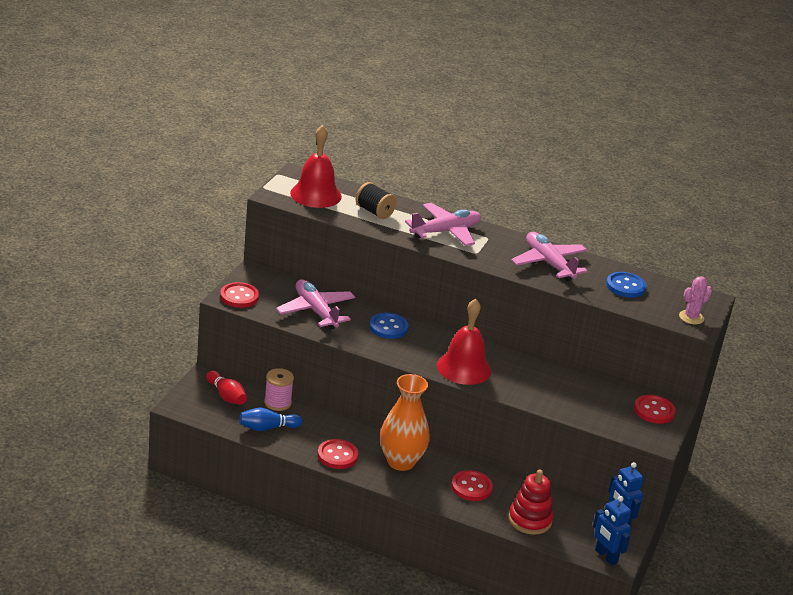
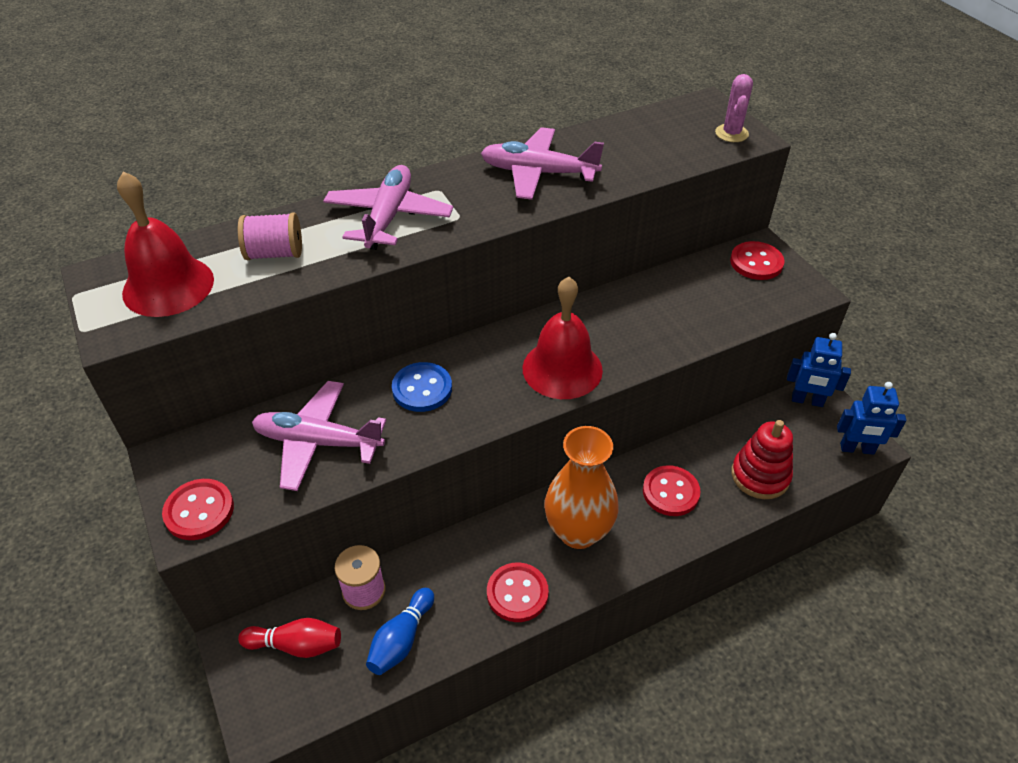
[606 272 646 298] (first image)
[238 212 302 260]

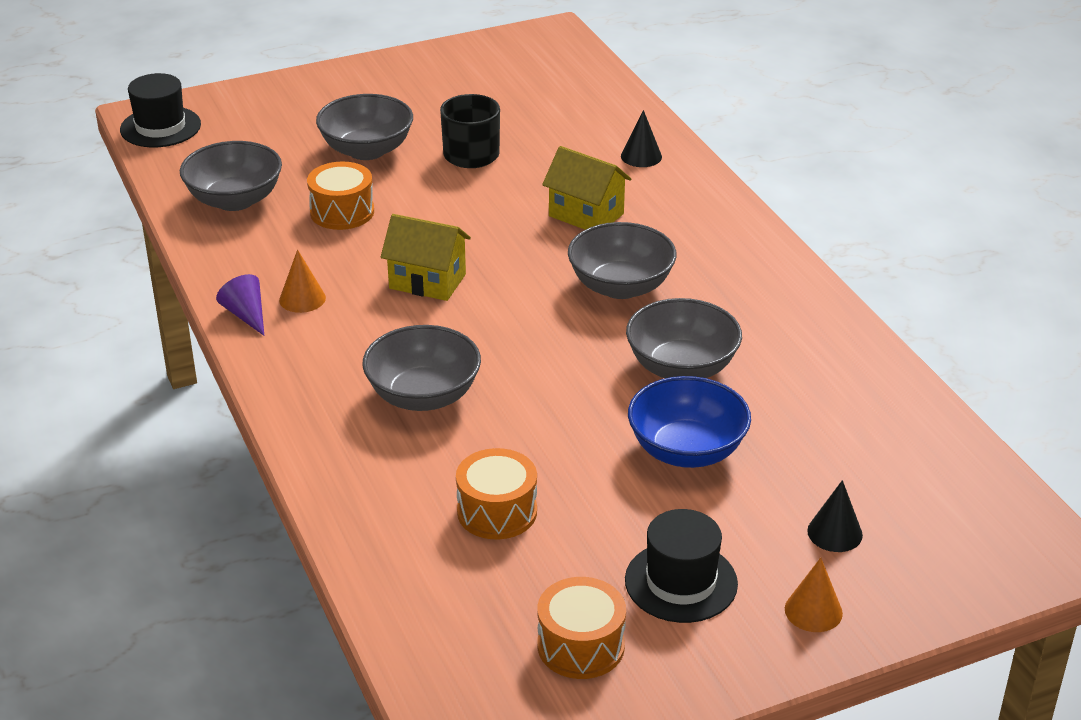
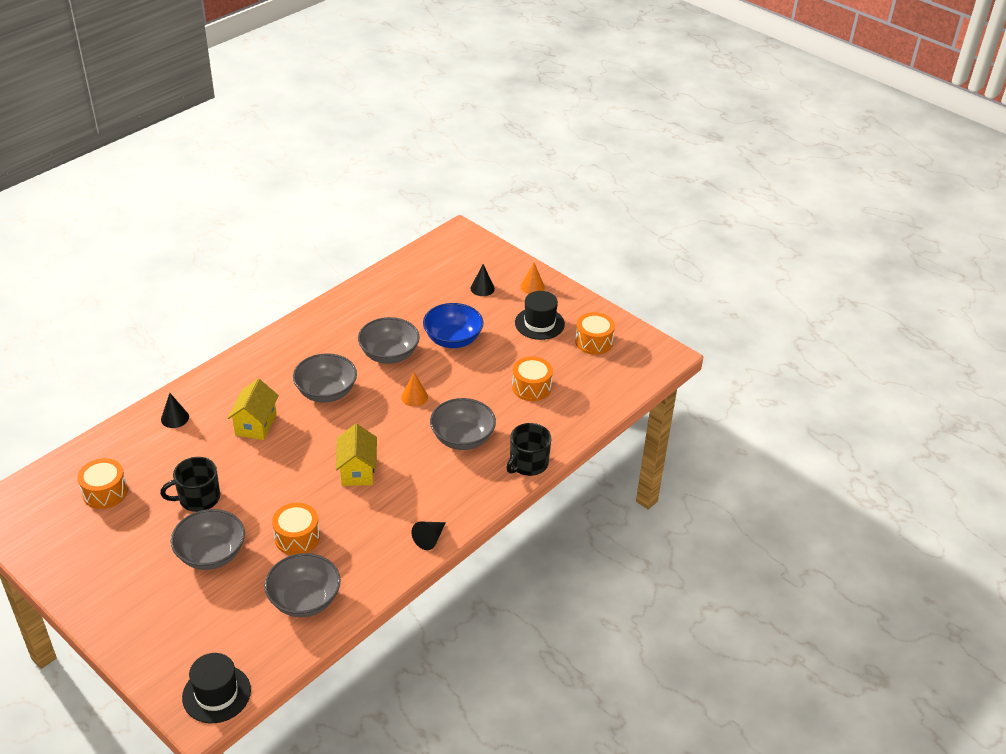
[77 458 128 509]
[506 423 552 476]
[401 372 428 407]
[412 521 446 550]

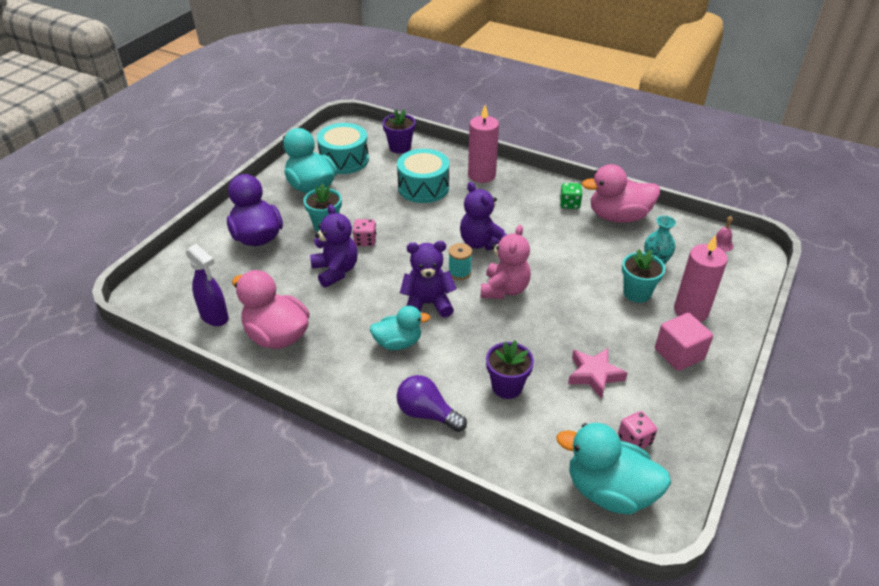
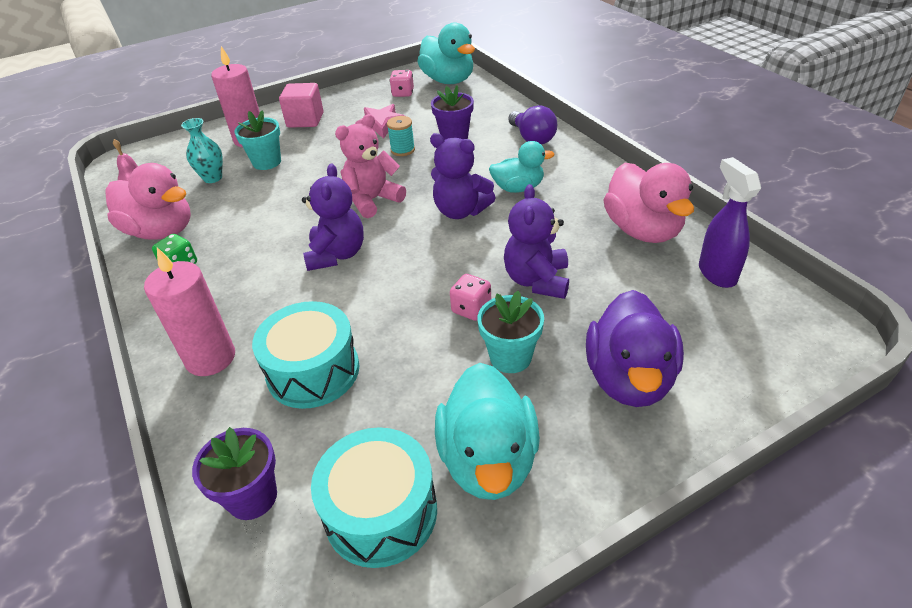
[387 116 415 156]
[489 141 554 193]

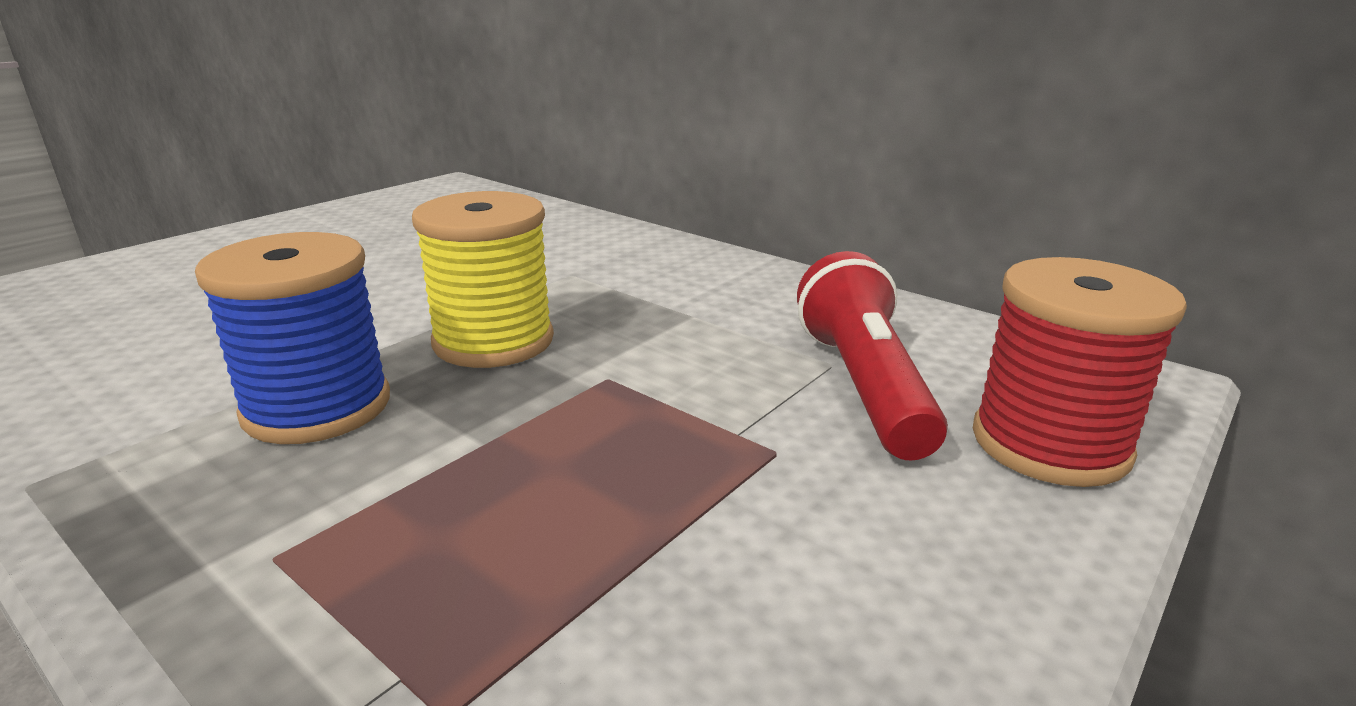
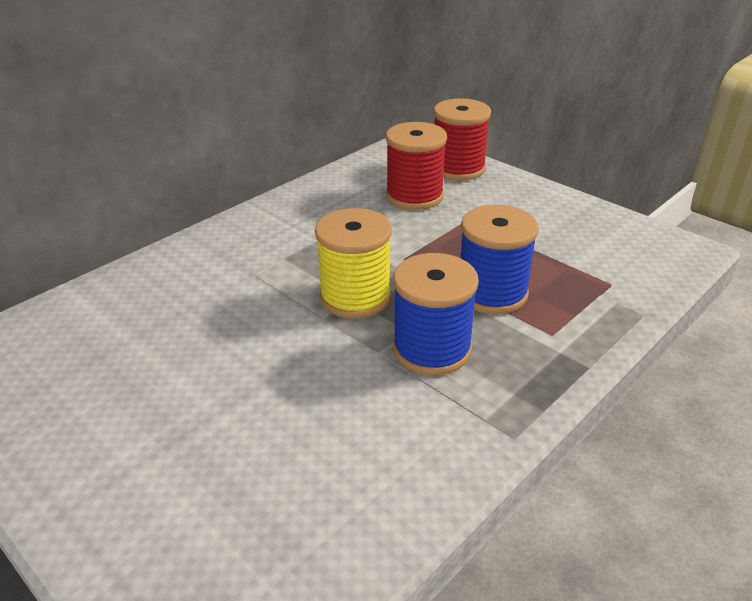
[461 204 539 314]
[386 122 447 210]

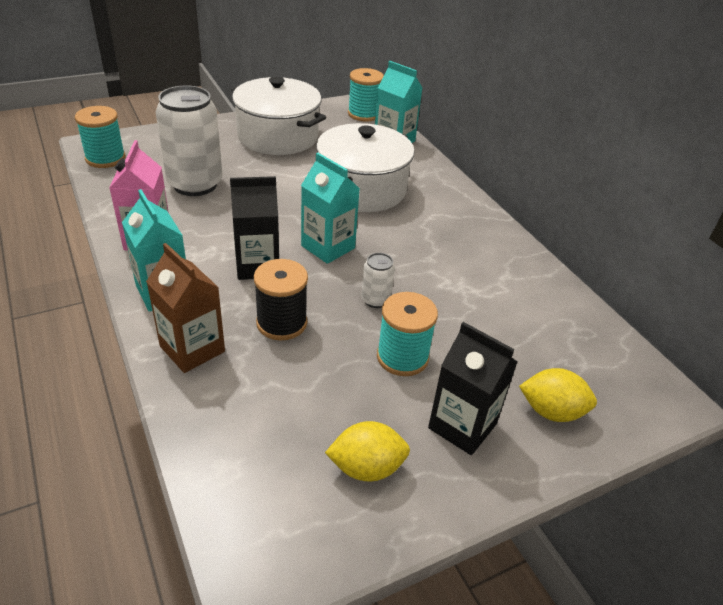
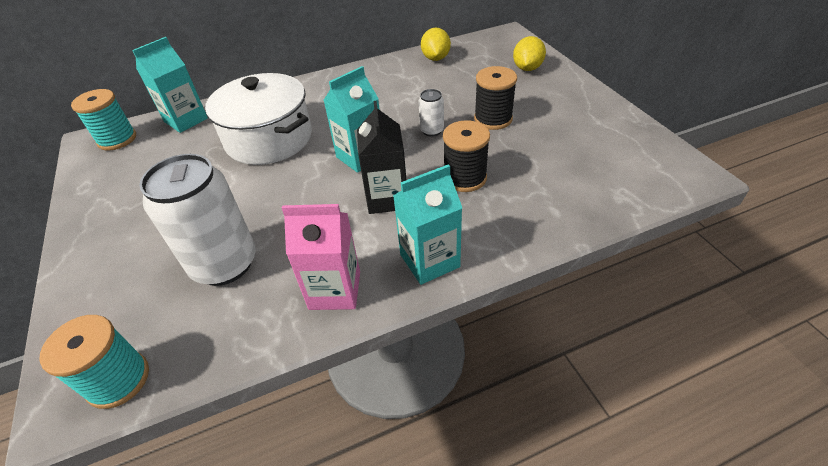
[146 243 225 373] (first image)
[231 76 326 155] (first image)
[428 322 517 455] (first image)
[421 28 451 61]
[474 66 517 130]

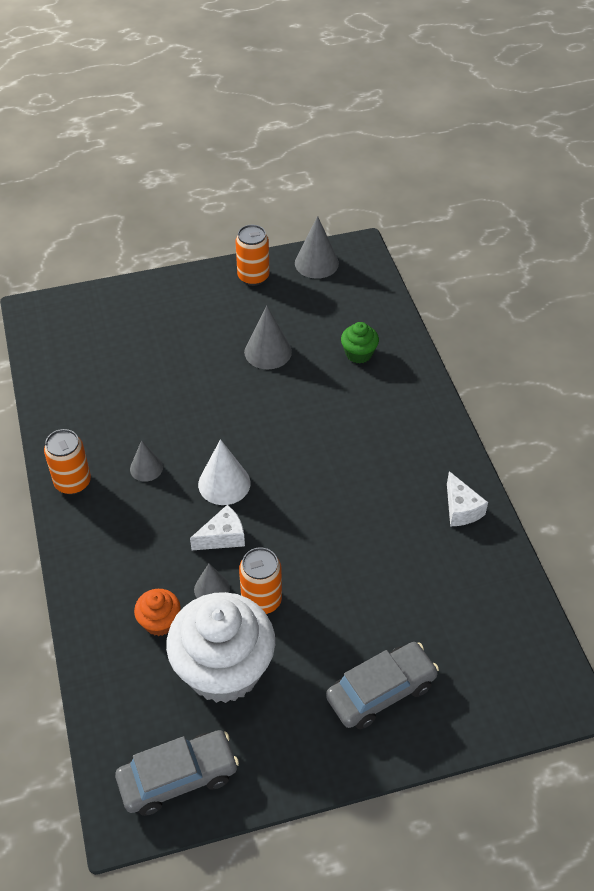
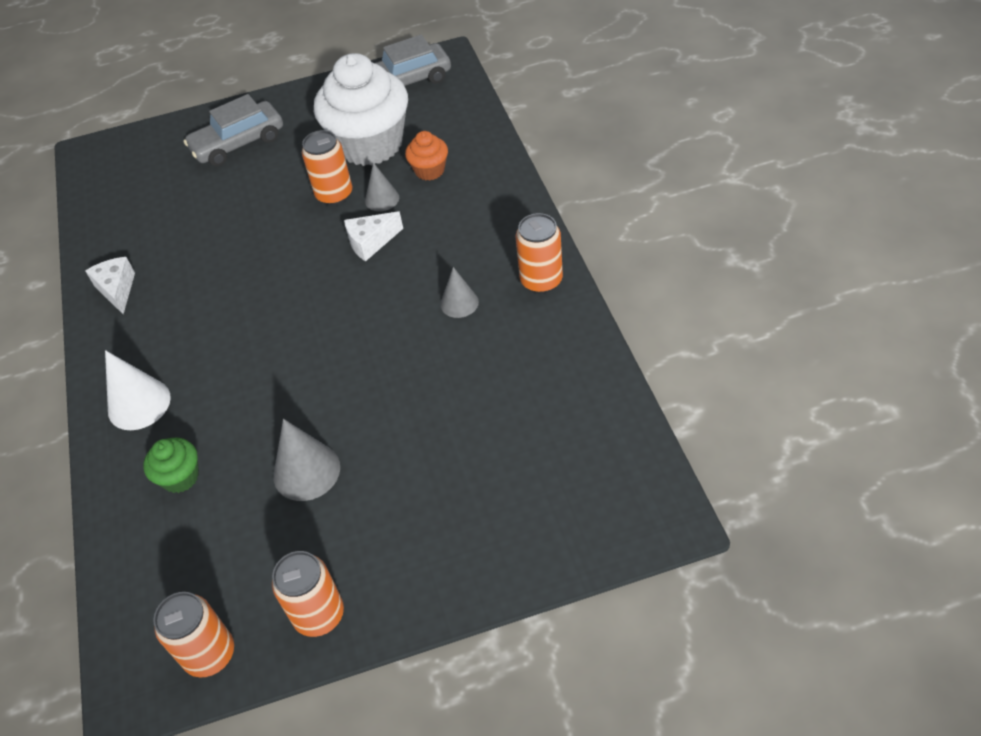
[105 350 171 430]
[153 592 234 678]

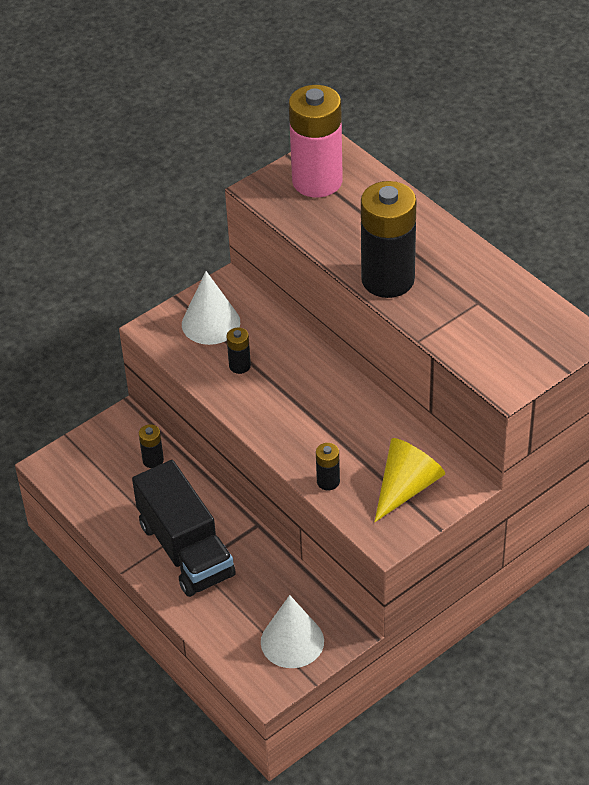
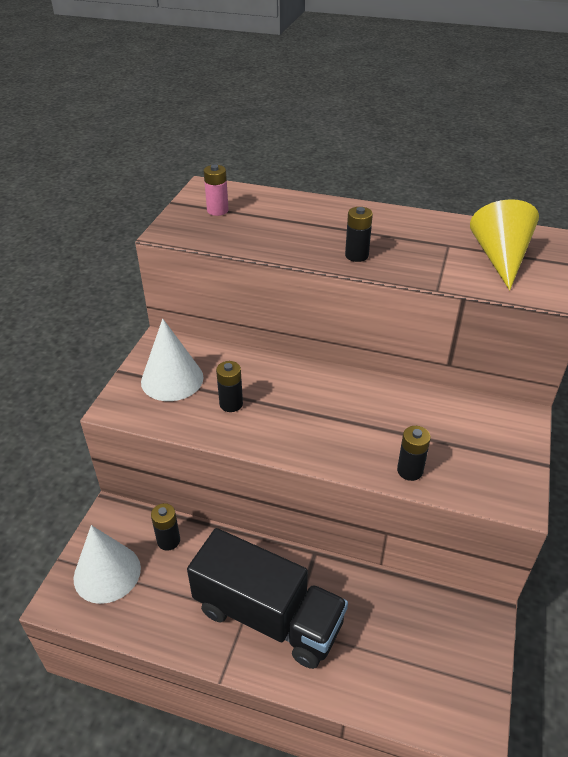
[73 525 141 604]
[470 199 539 290]
[204 165 229 216]
[345 207 373 262]

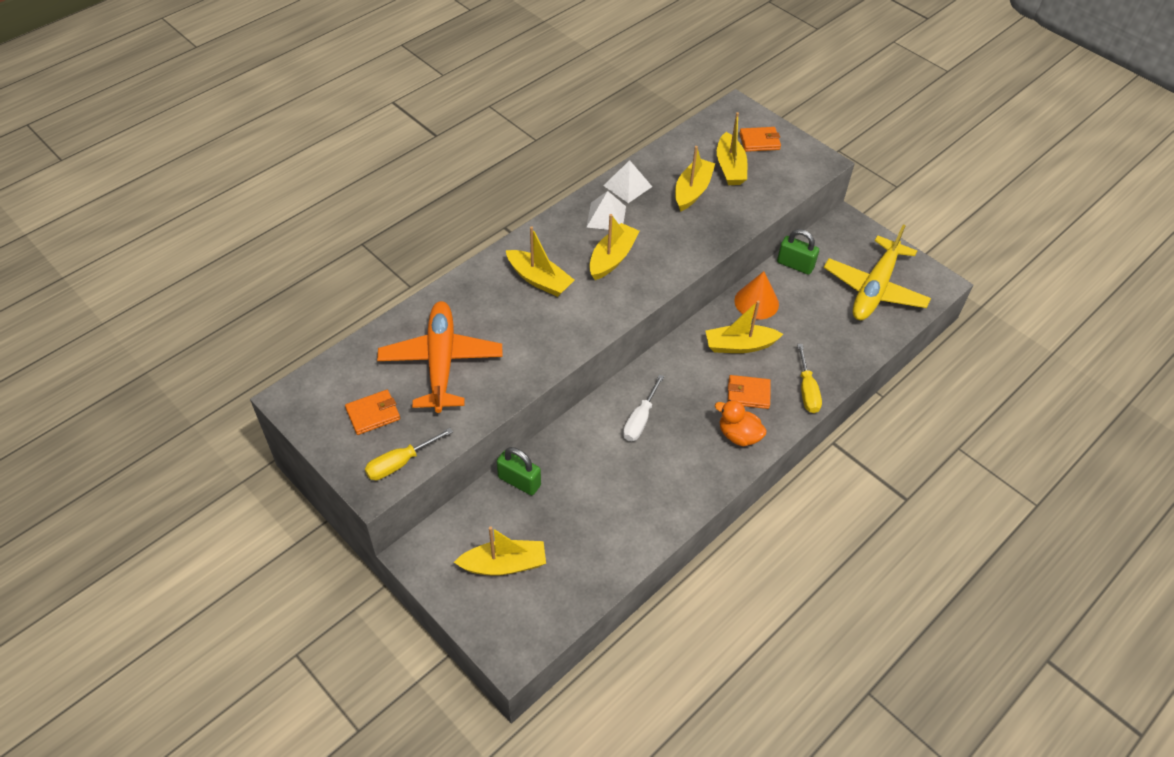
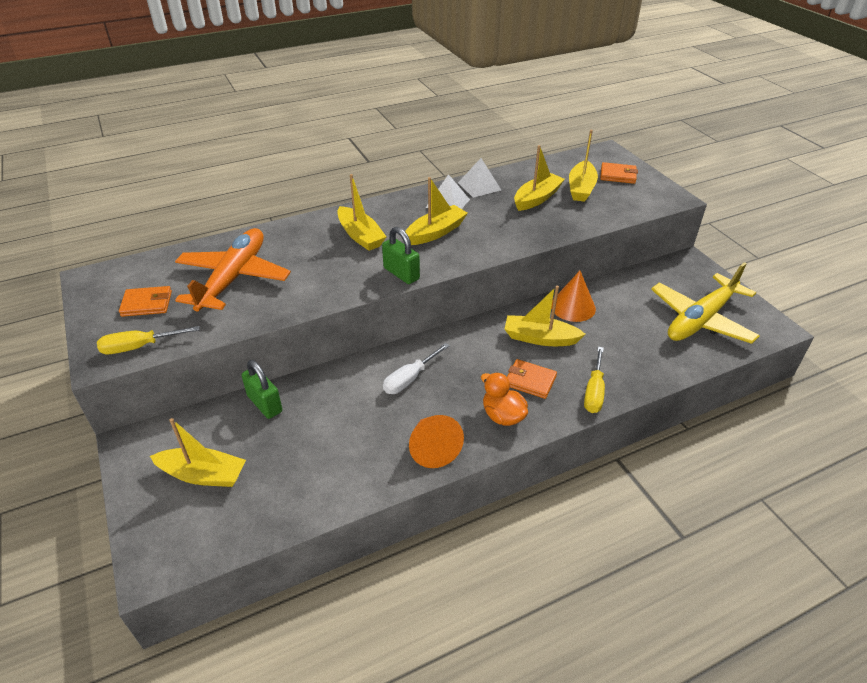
[409 415 464 468]
[382 227 420 284]

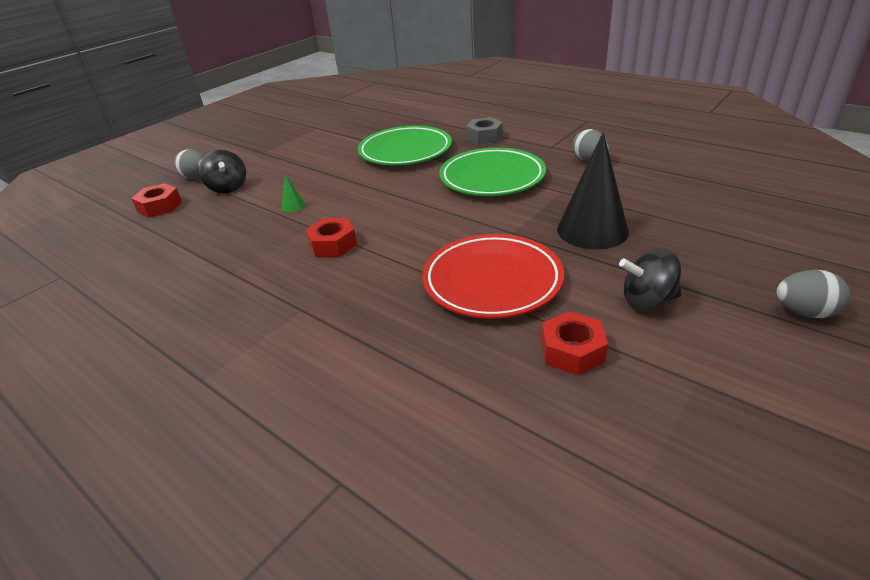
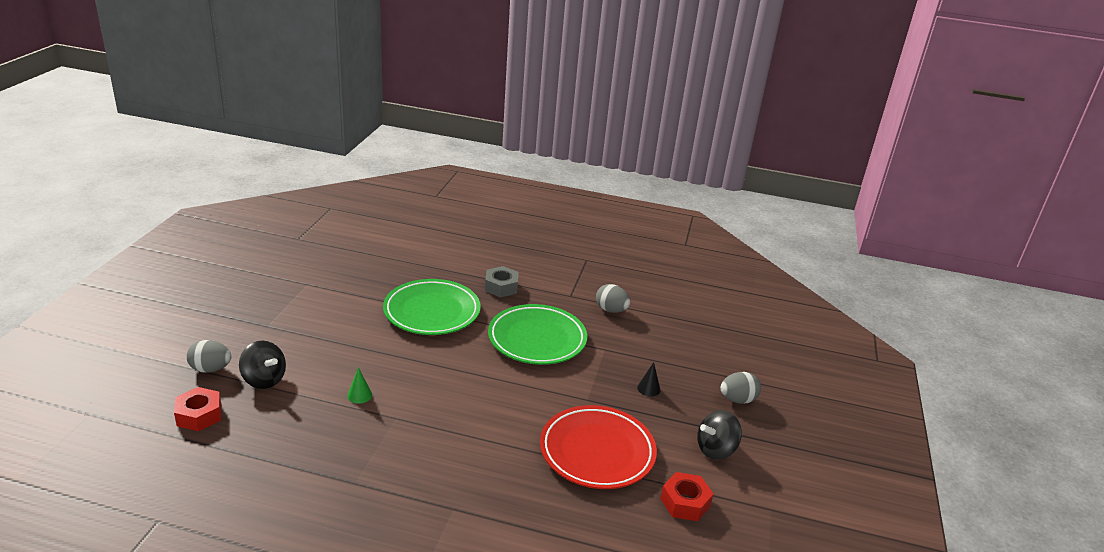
[306 218 357 257] (first image)
[720 372 761 404]
[637 362 660 397]

